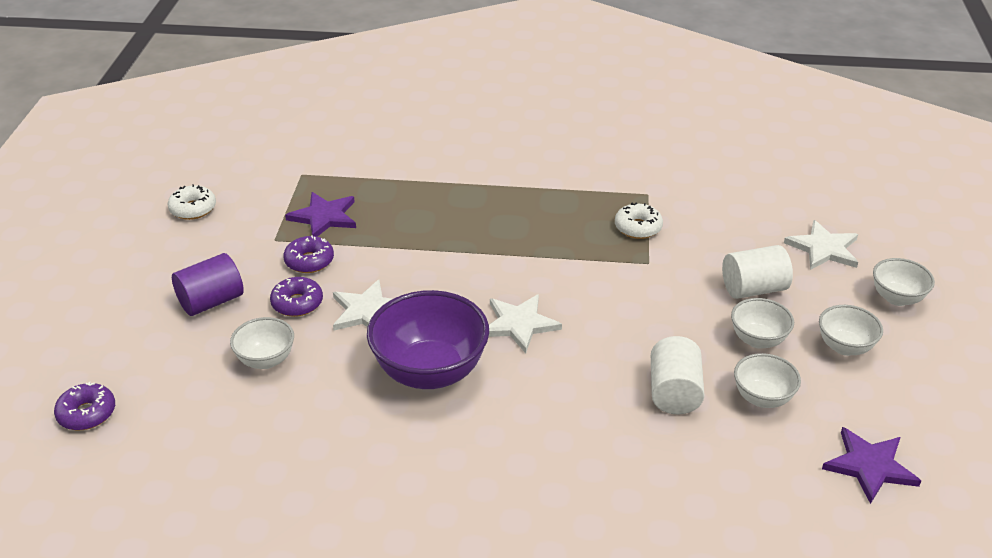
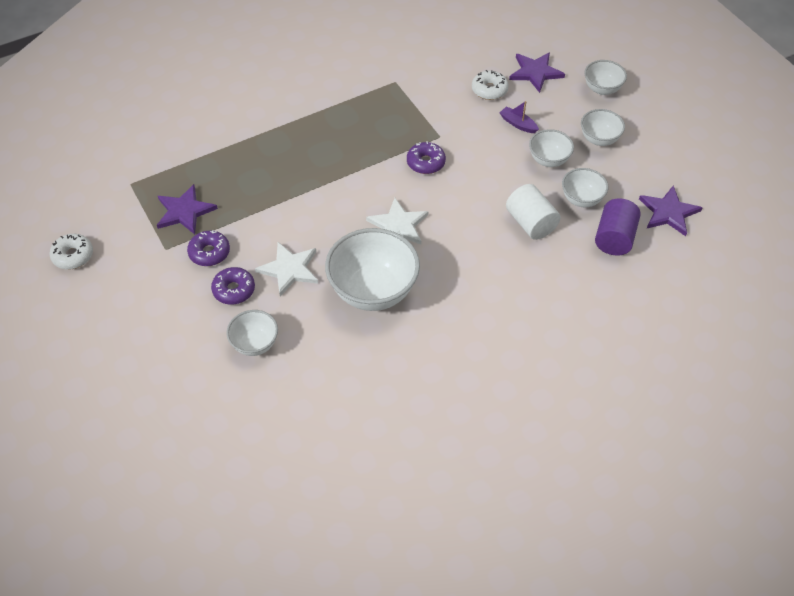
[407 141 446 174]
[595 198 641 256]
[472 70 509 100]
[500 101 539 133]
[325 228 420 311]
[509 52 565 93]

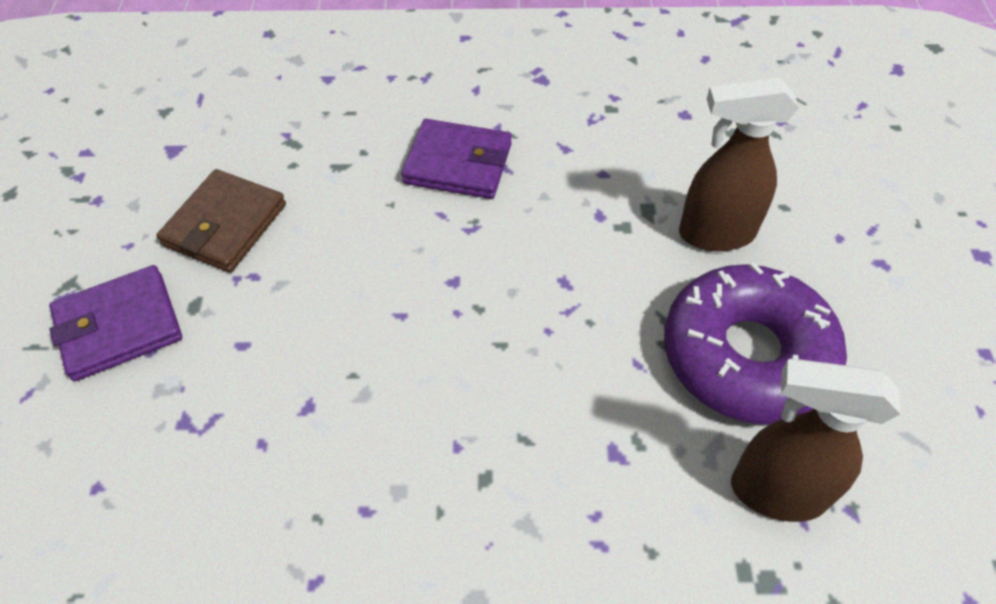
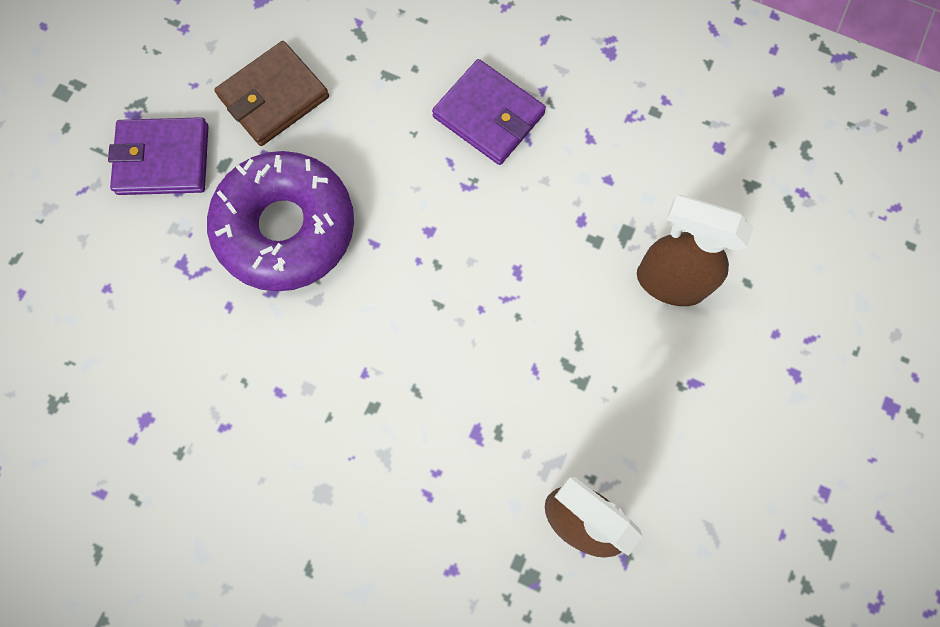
[207 151 354 292]

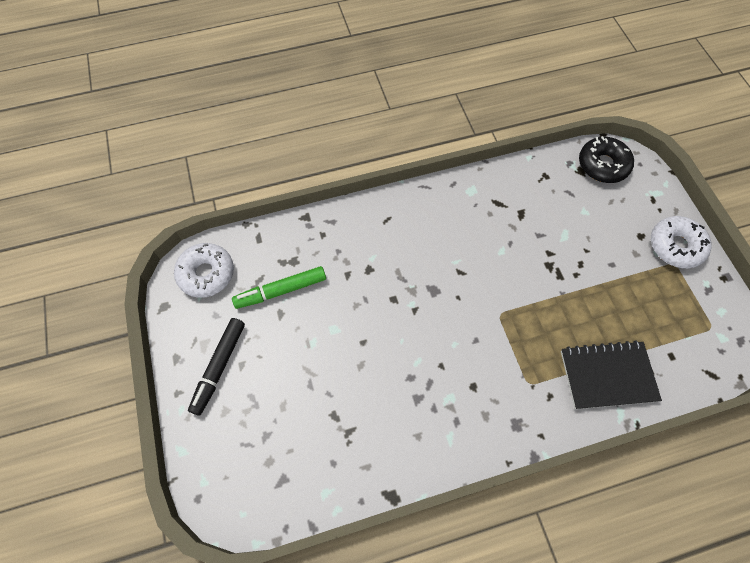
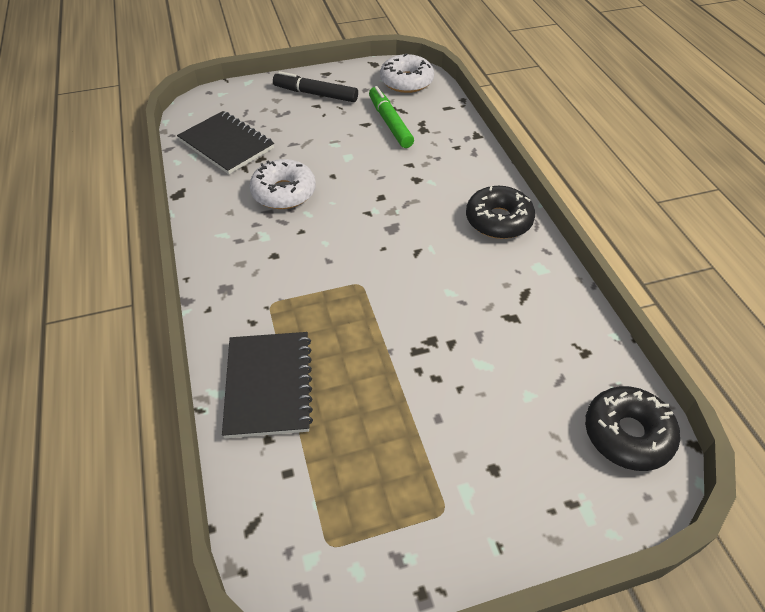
[177 111 274 174]
[466 186 535 239]
[249 159 316 209]

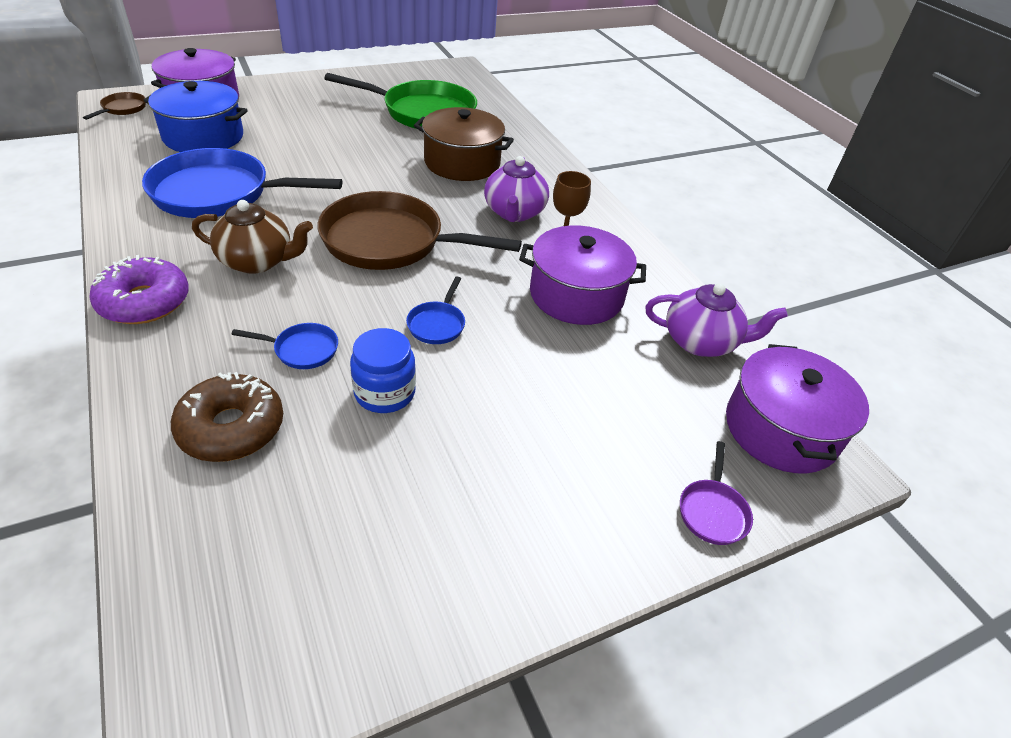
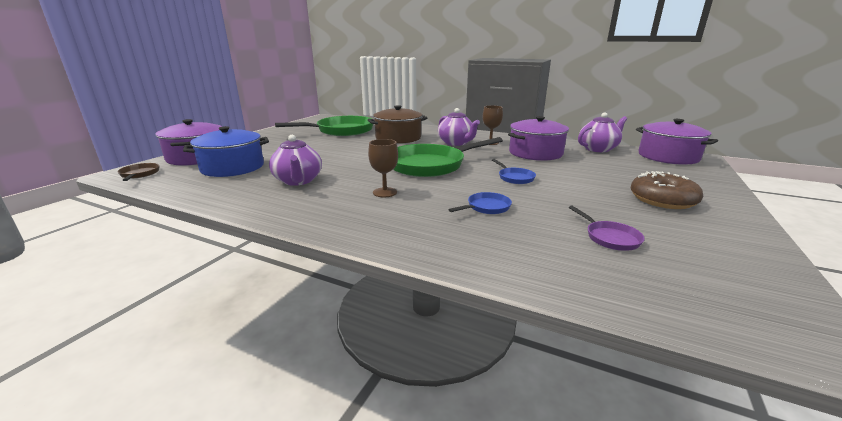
[89 255 189 324] (first image)
[350 328 416 413] (first image)
[631 171 703 209]
[569 206 645 251]
[269 135 322 186]
[368 139 398 197]
[393 137 503 177]

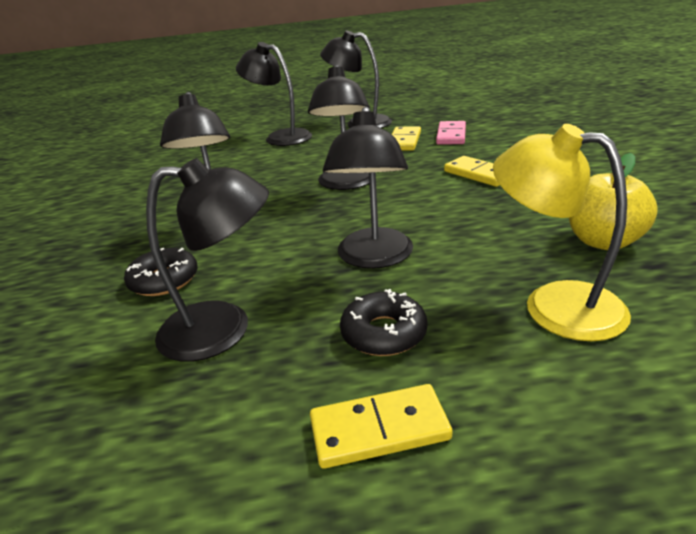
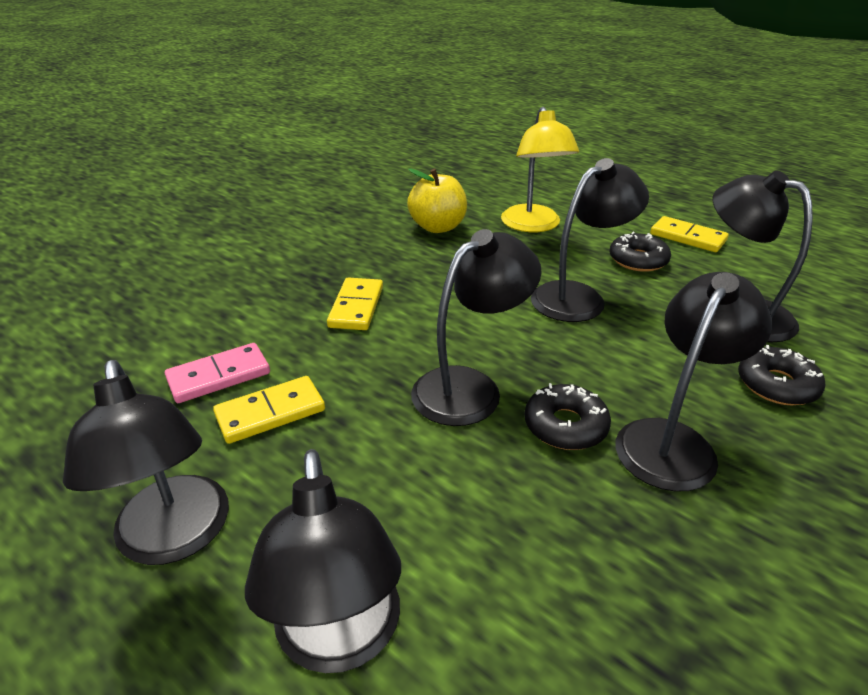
[525 383 611 450]

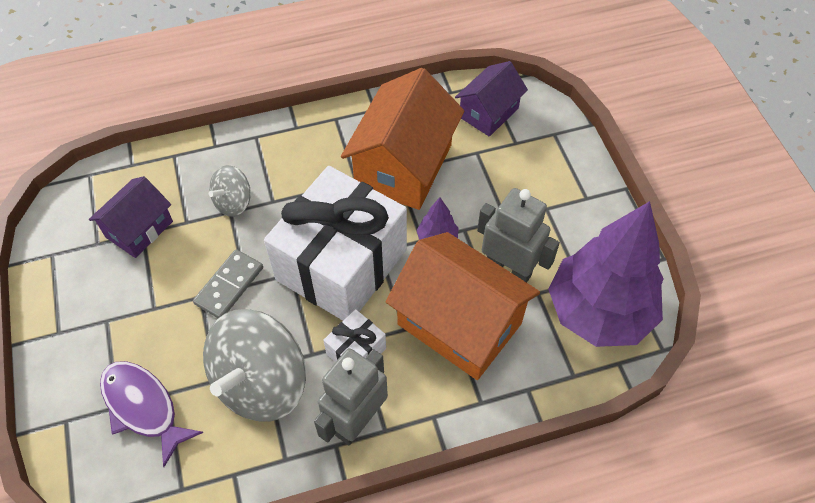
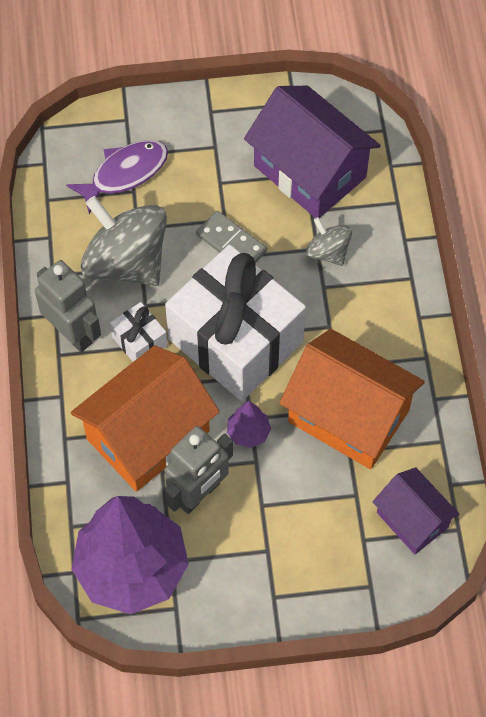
[244 86 381 218]

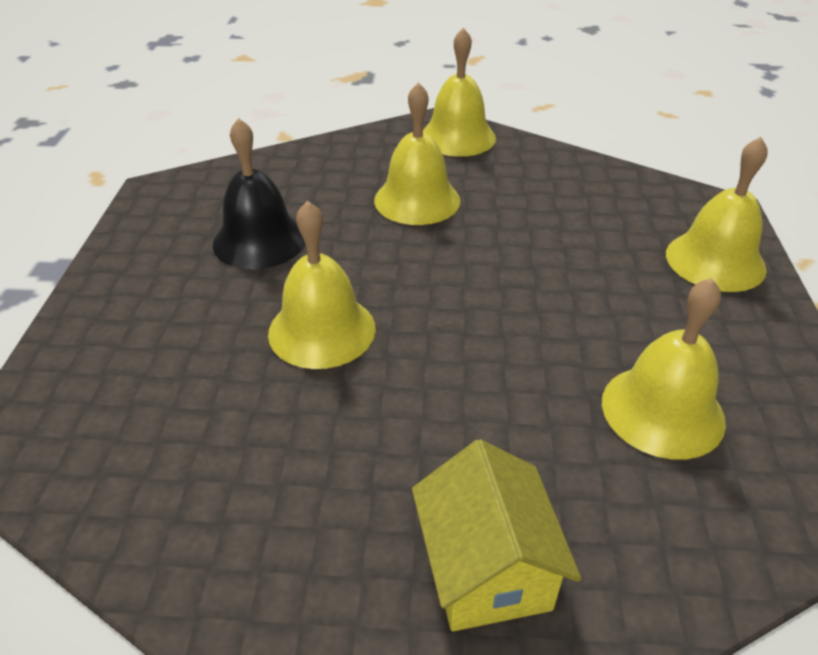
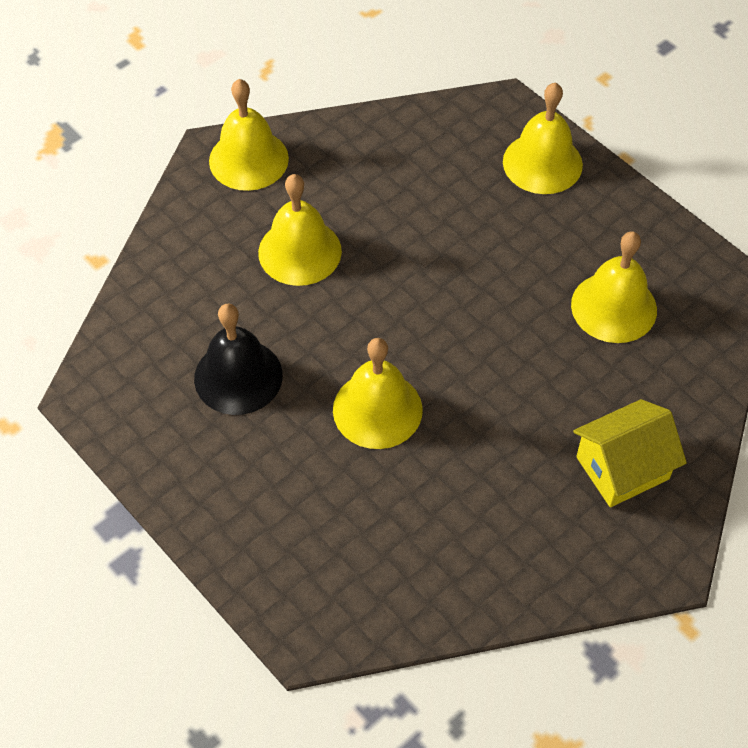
[573 399 687 507]

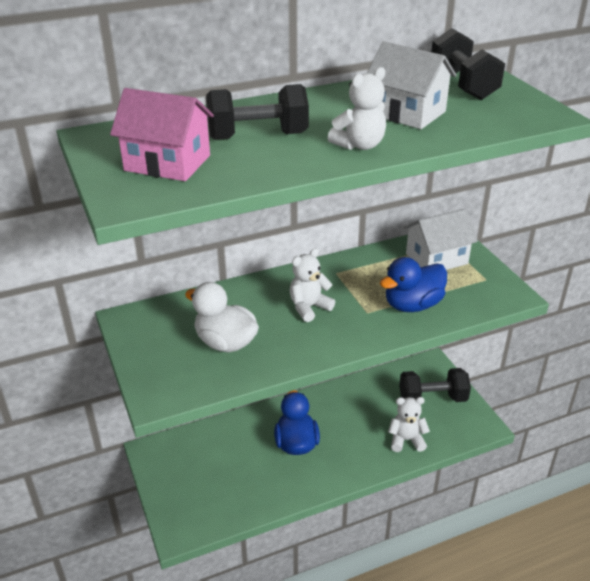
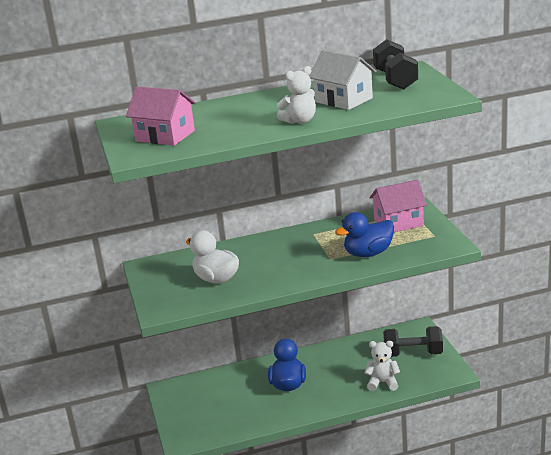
[206 84 309 140] (first image)
[289 248 335 322] (first image)
[369 180 427 232]

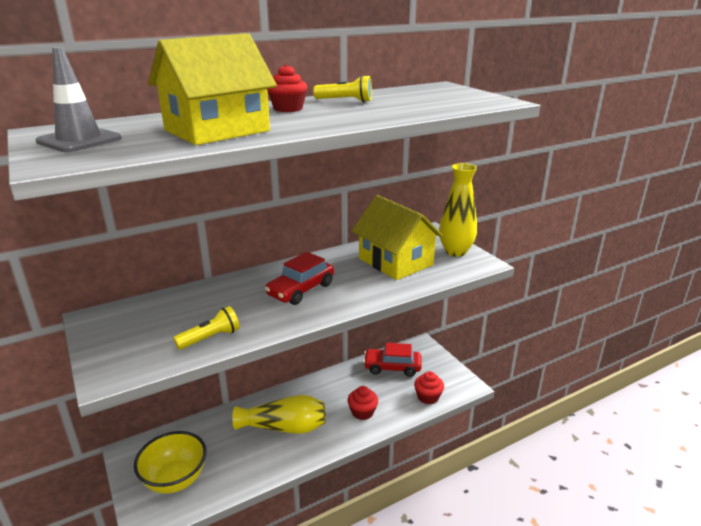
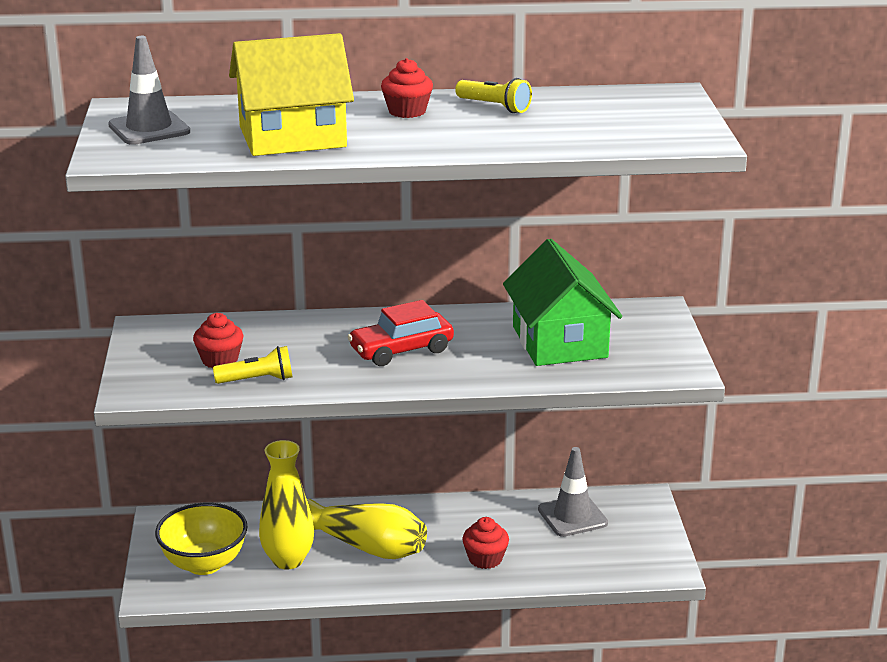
[193 313 243 368]
[259 440 314 570]
[538 447 608 537]
[503 239 622 366]

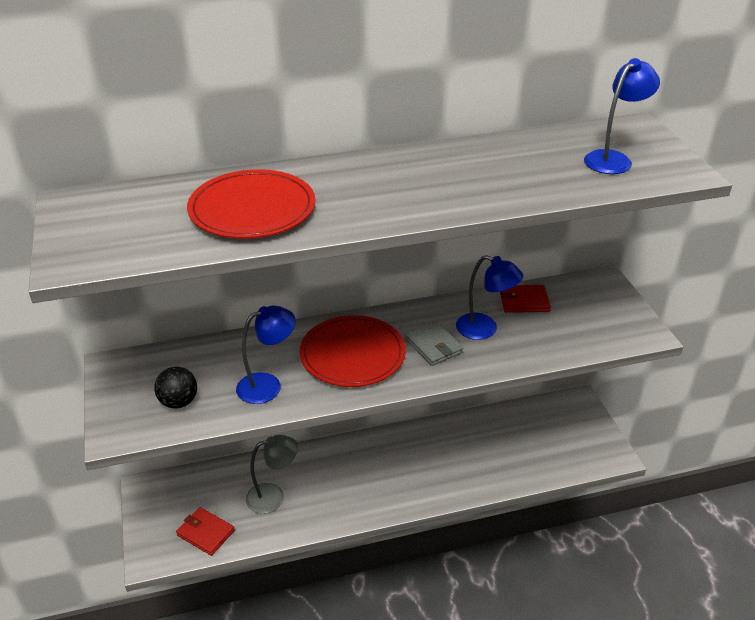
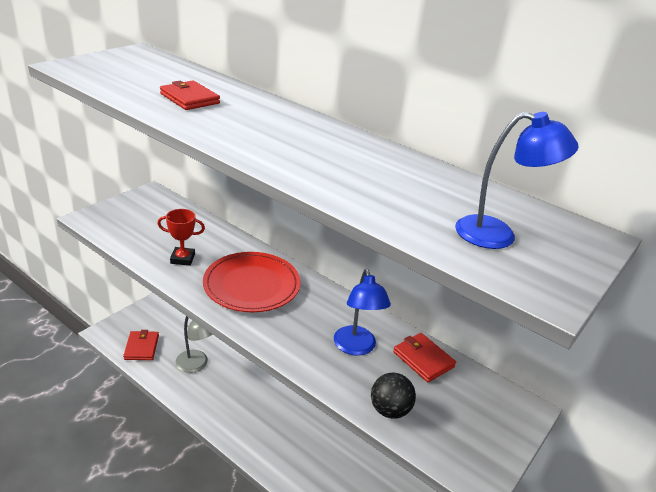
[405 321 463 366] (first image)
[371 373 416 419]
[160 81 220 110]
[157 209 205 266]

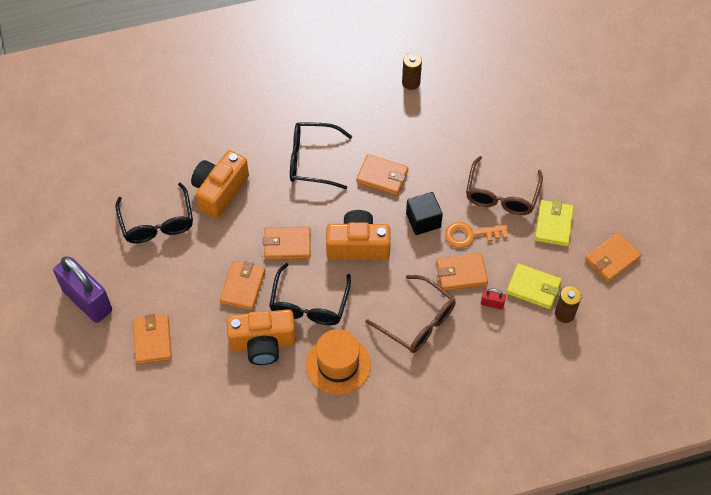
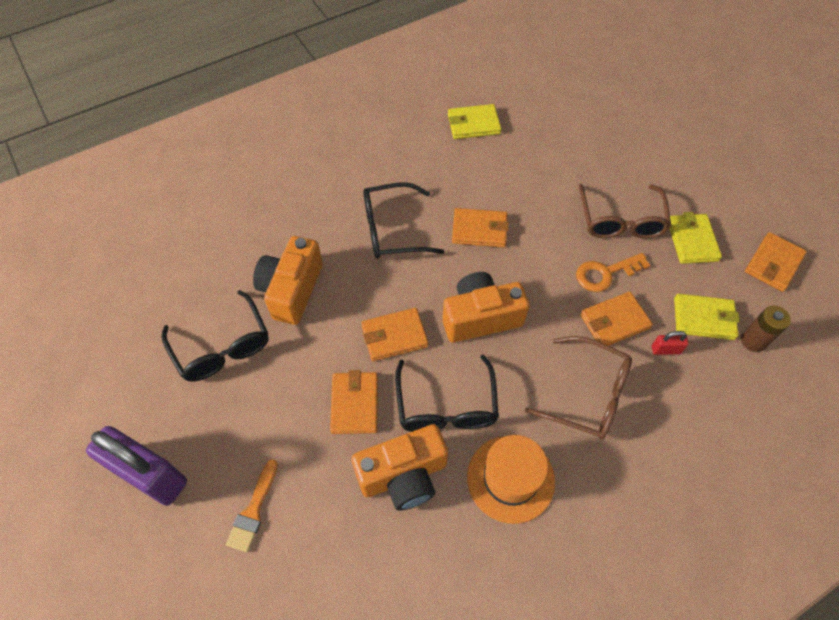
[406 192 443 235] (first image)
[226 459 278 552]
[448 104 501 139]

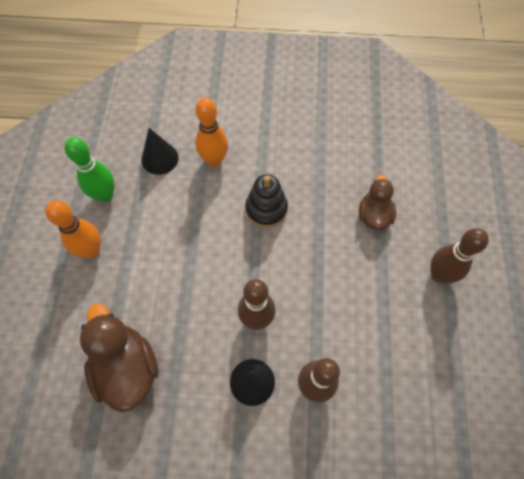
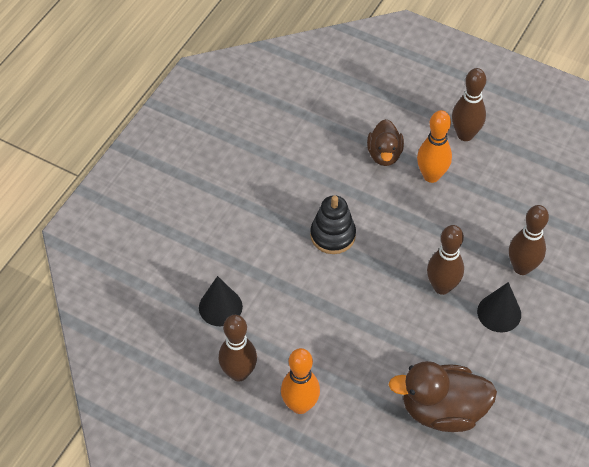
[417 110 452 183]
[219 315 257 382]
[367 119 404 166]

